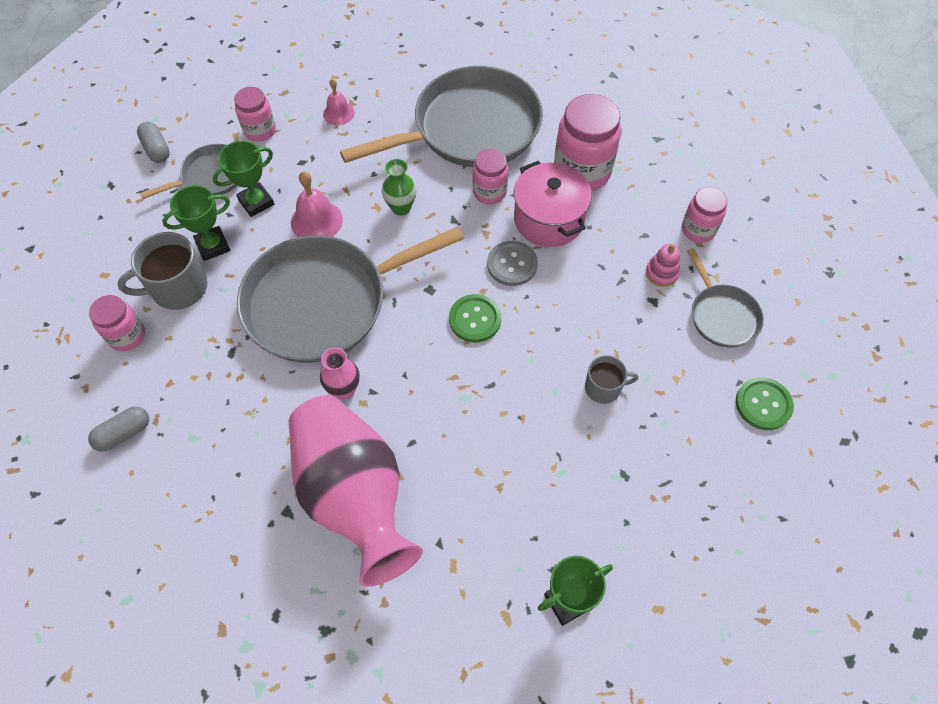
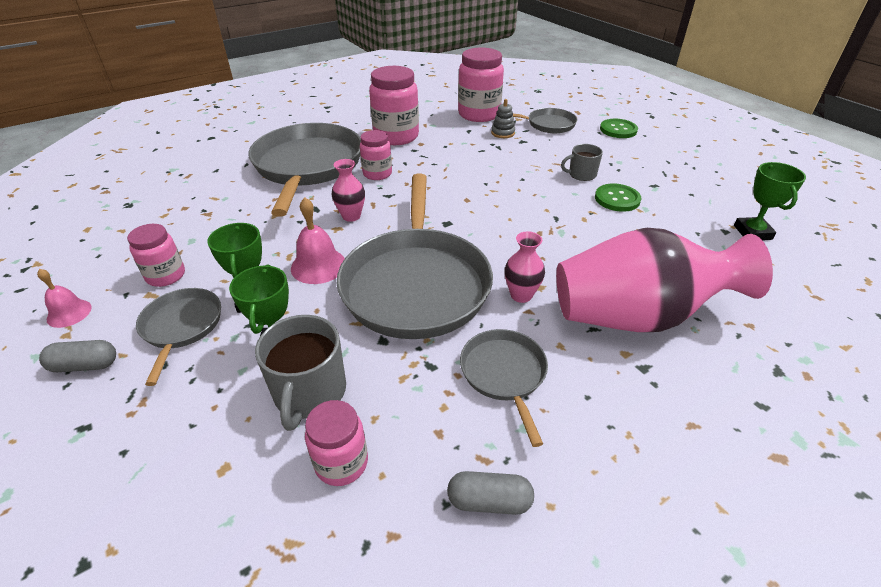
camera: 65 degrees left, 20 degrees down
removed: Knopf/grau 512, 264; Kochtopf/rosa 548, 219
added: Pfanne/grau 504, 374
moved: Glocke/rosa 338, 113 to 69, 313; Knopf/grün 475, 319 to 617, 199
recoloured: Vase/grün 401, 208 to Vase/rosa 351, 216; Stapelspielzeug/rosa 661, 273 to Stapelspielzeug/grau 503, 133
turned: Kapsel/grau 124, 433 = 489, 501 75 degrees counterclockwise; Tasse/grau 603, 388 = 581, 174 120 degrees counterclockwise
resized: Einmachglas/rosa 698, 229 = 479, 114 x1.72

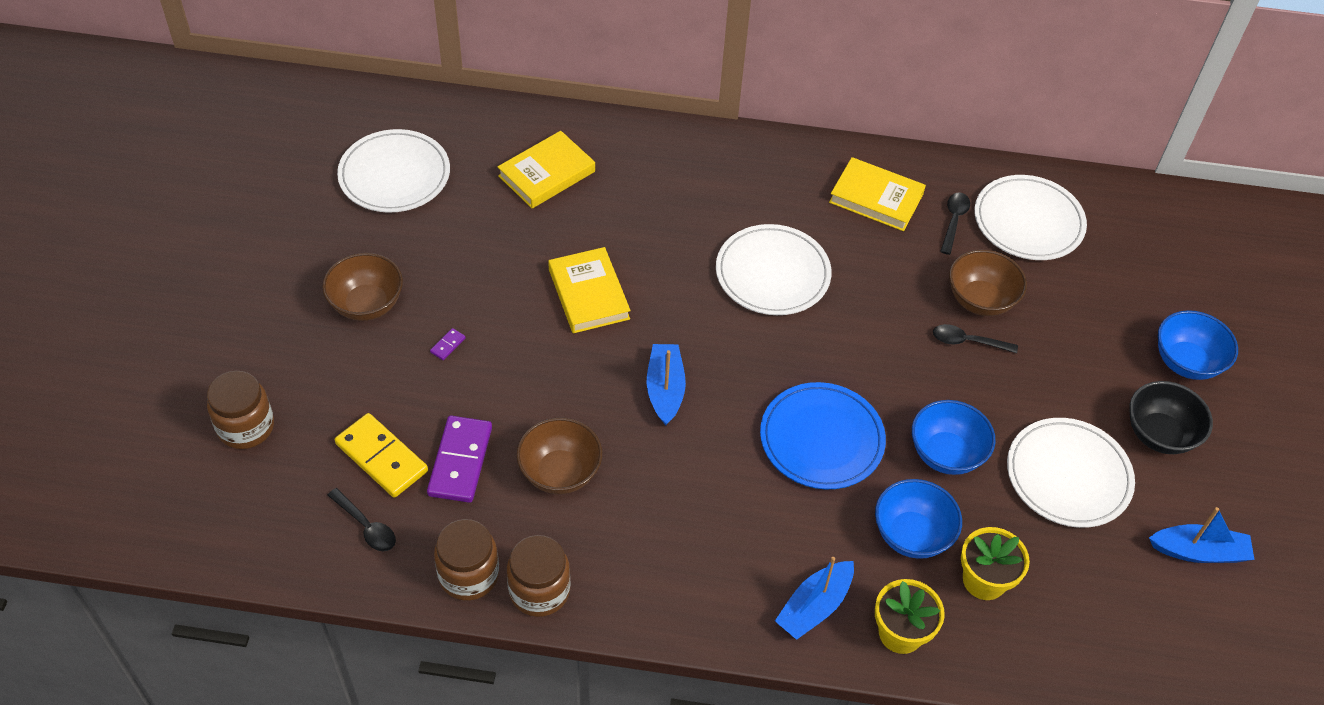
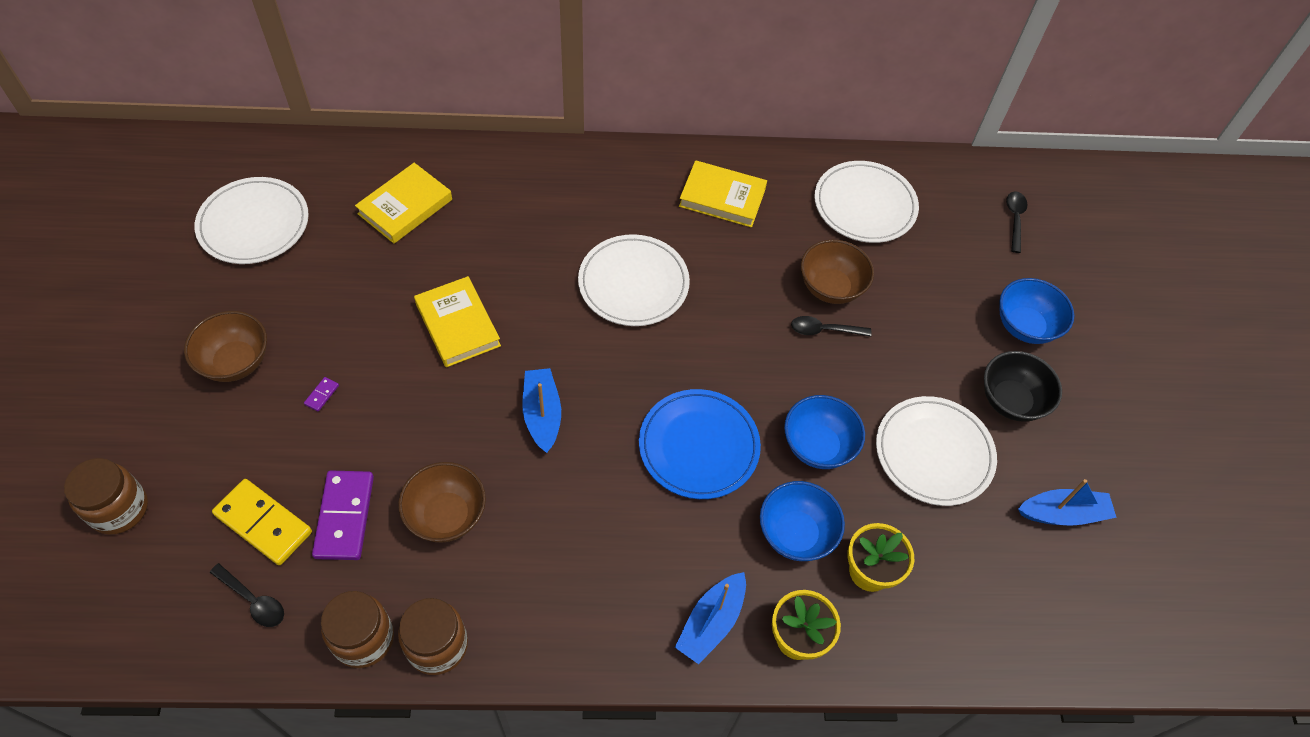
camera: 10 degrees left, 5 degrees up
moved: Löffel/schwarz 953, 221 to 1014, 219

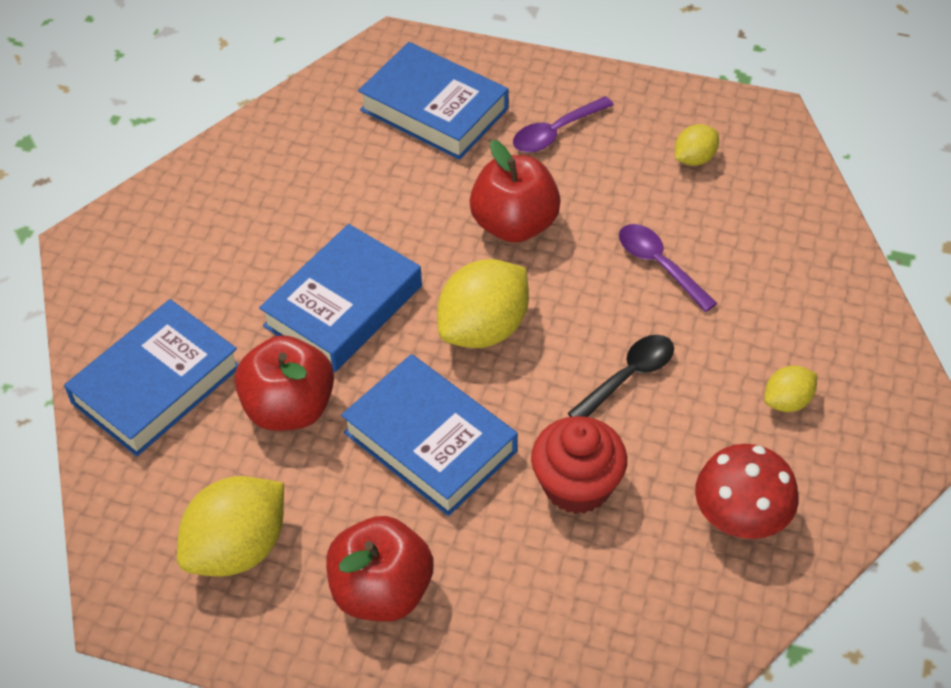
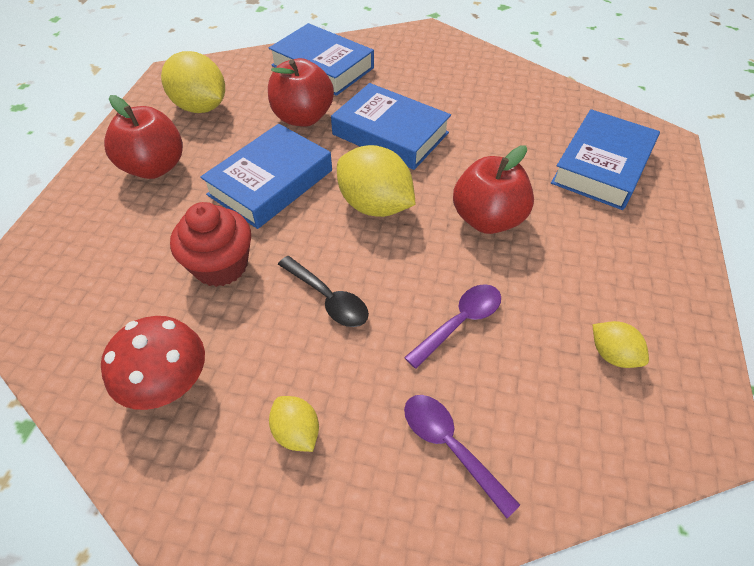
camera: 85 degrees right, 0 degrees up
moved: Löffel/lila 555, 132 to 450, 446

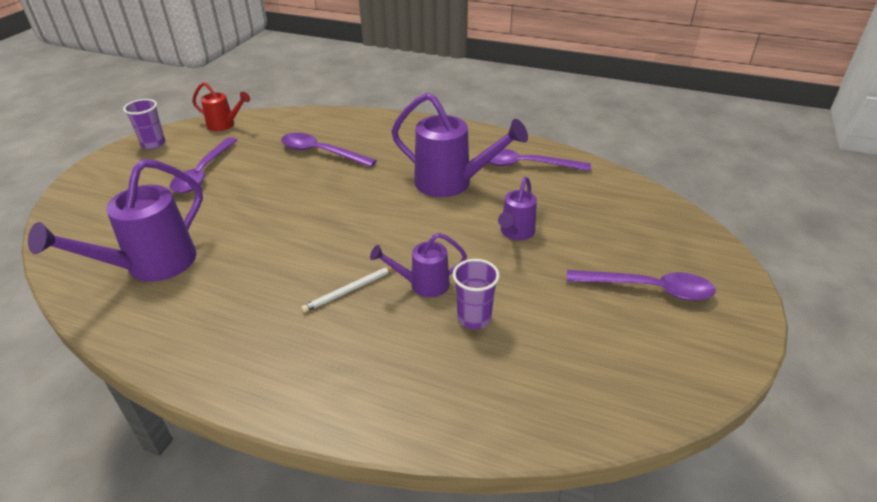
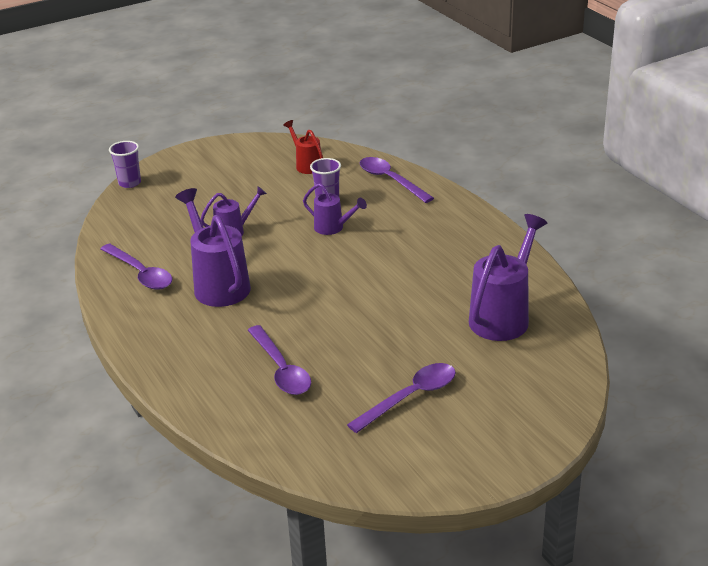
camera: 140 degrees left, 5 degrees down
removed: Bleistift/weiß 350, 290
moved: Becher/lila 153, 144 to 129, 183; Gießkanne/rot 224, 125 to 307, 165; Löffel/lila 648, 289 to 390, 180
turned: Gießkanne/lila 151, 265 = 503, 316 45 degrees counterclockwise

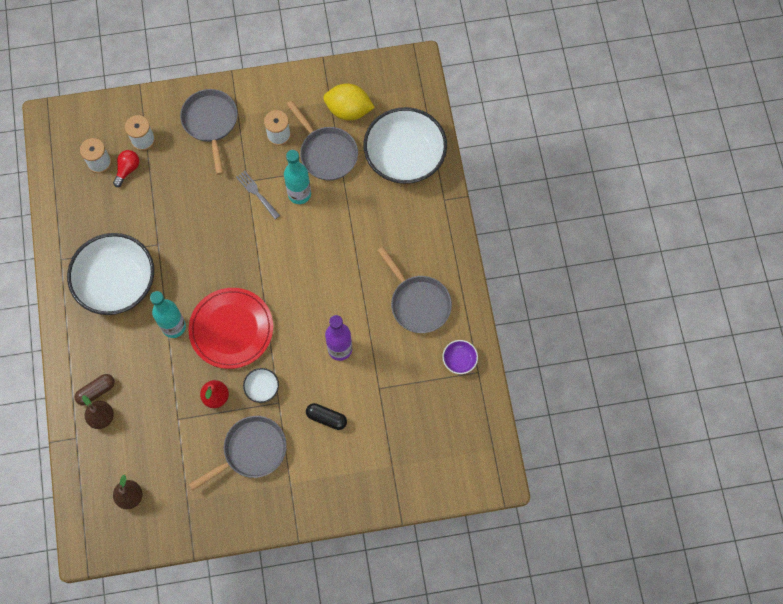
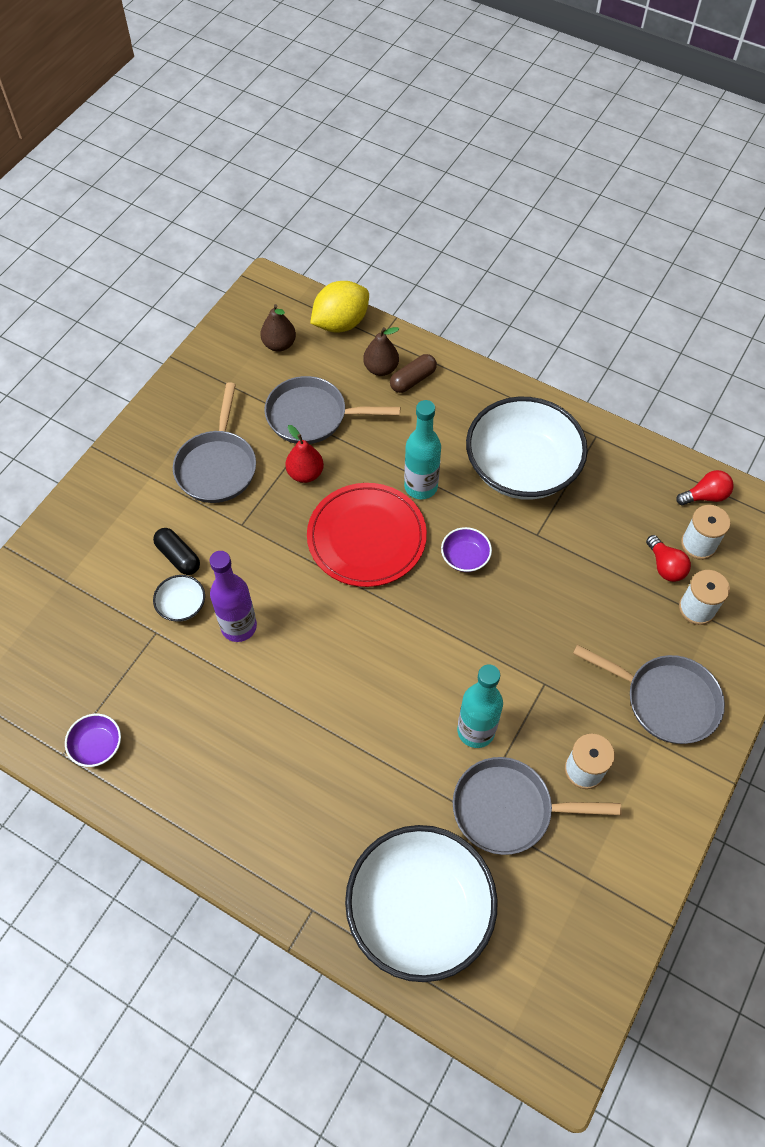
camera: 130 degrees right, 10 degrees down
removed: Gabel/grau 257, 194
added: Schüssel/lila 465, 557; Glühbirne/rot 705, 496
moved: Schüssel/weiß 262, 388 to 182, 605; Pfanne/grau 418, 303 to 312, 416; Zitrone/gelb 348, 110 to 341, 323
turned: Kapsel/schwarz 326, 418 = 178, 556 75 degrees clockwise; Kapsel/braun 96, 391 = 413, 380 45 degrees clockwise

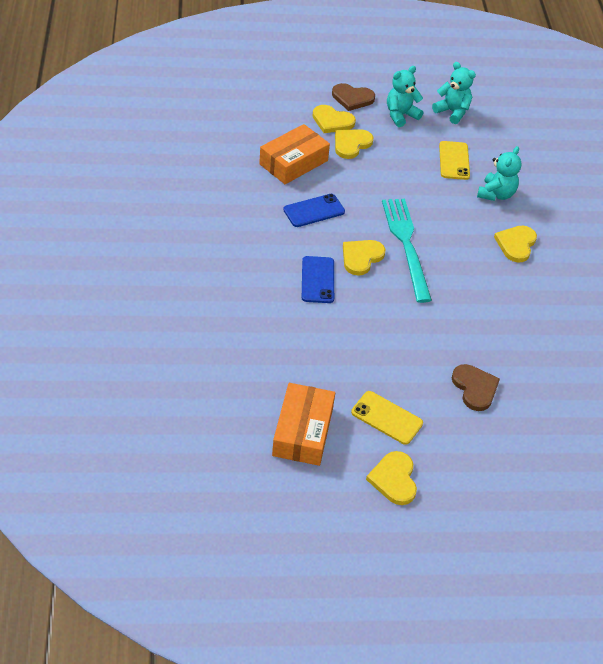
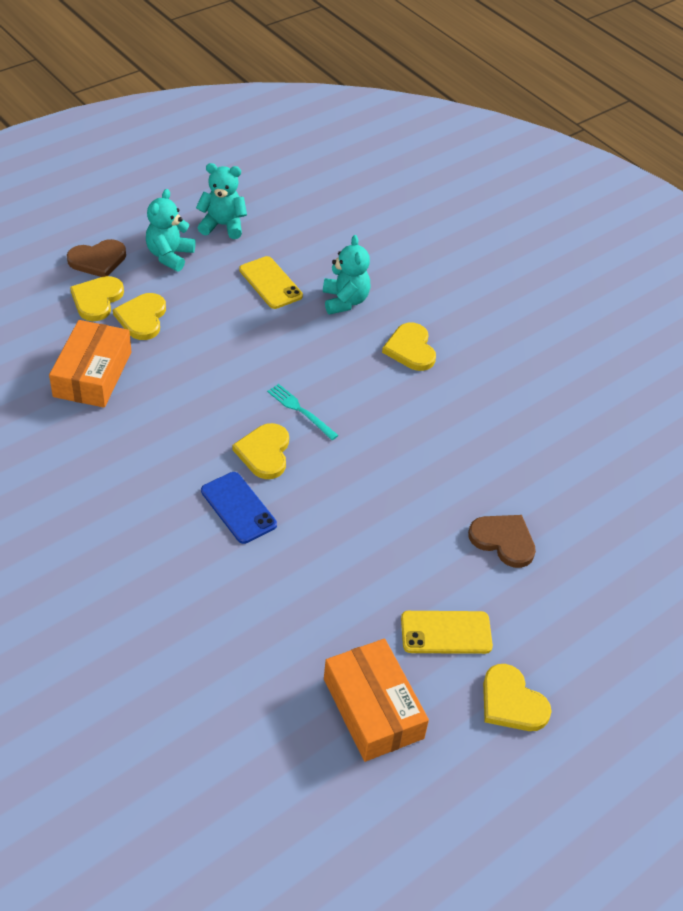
camera: 35 degrees left, 0 degrees up
removed: Handy/blau 314, 211
turned: Herz/gelb 332, 121 = 97, 299 120 degrees clockwise
resized: Gabel/türkis 406, 245 = 300, 410 x0.48

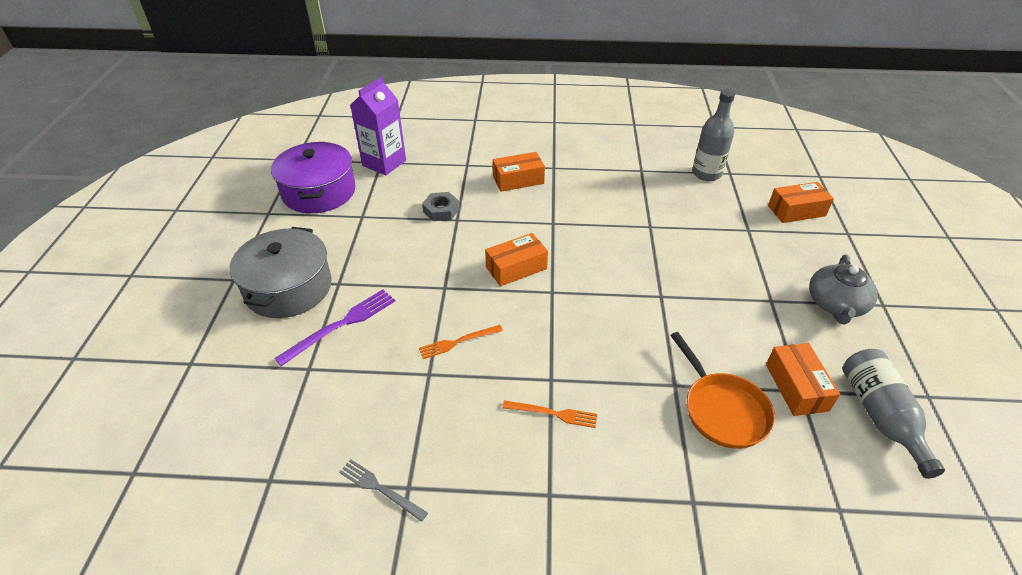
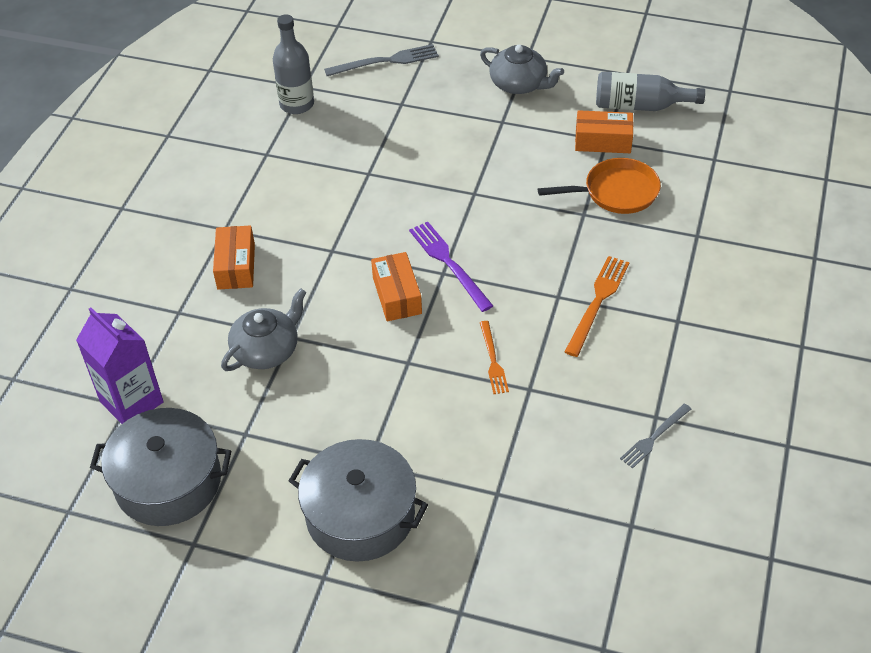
camera: 75 degrees left, 5 degrees up
moved: Gabel/lila 341, 325 to 449, 263
replaced: Sechskantmutter/grau 441, 210 to Teekanne/grau 267, 350; Schachtel/orange 796, 211 to Gabel/grau 386, 61
recoloured: Kochtopf/lila 319, 192 to Kochtopf/grau 168, 482
resized: Gabel/orange 553, 414 = 597, 302 x1.55

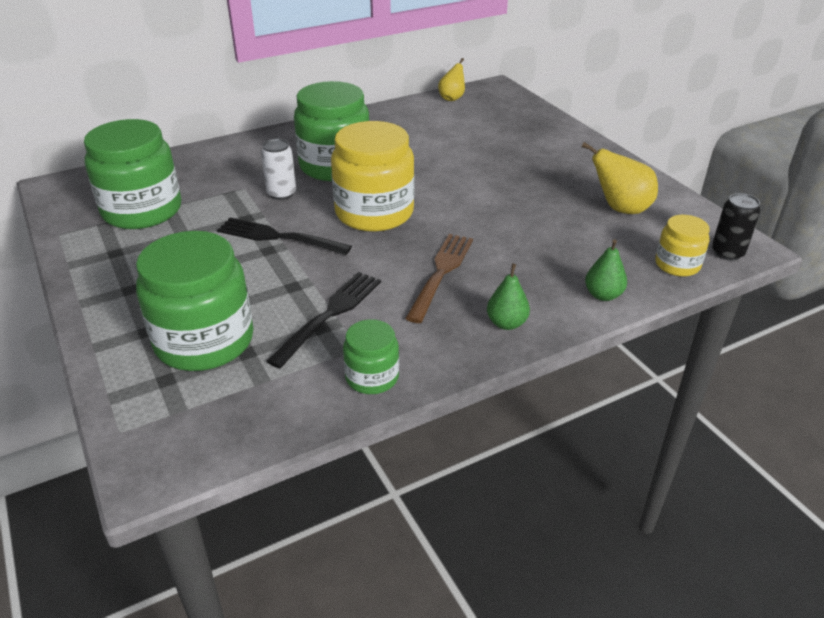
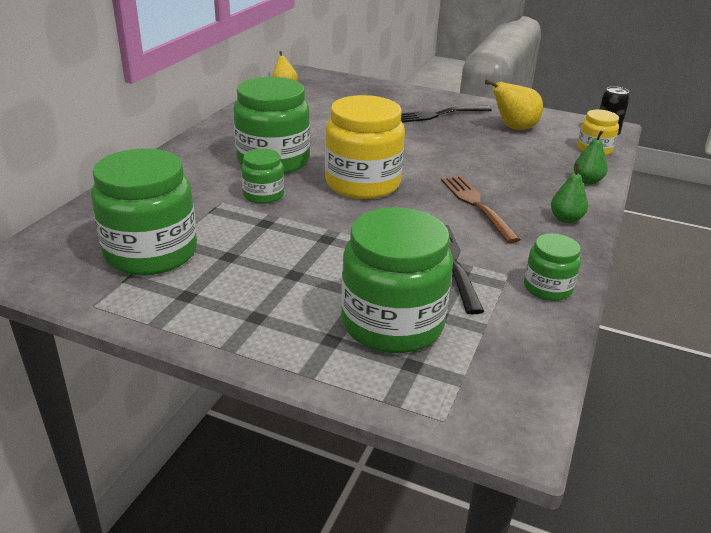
camera: 40 degrees left, 5 degrees down
moved: Gabel/schwarz 278, 237 to 437, 115
replaced: Dose/weiß 281, 193 to Einmachglas/grün 263, 195

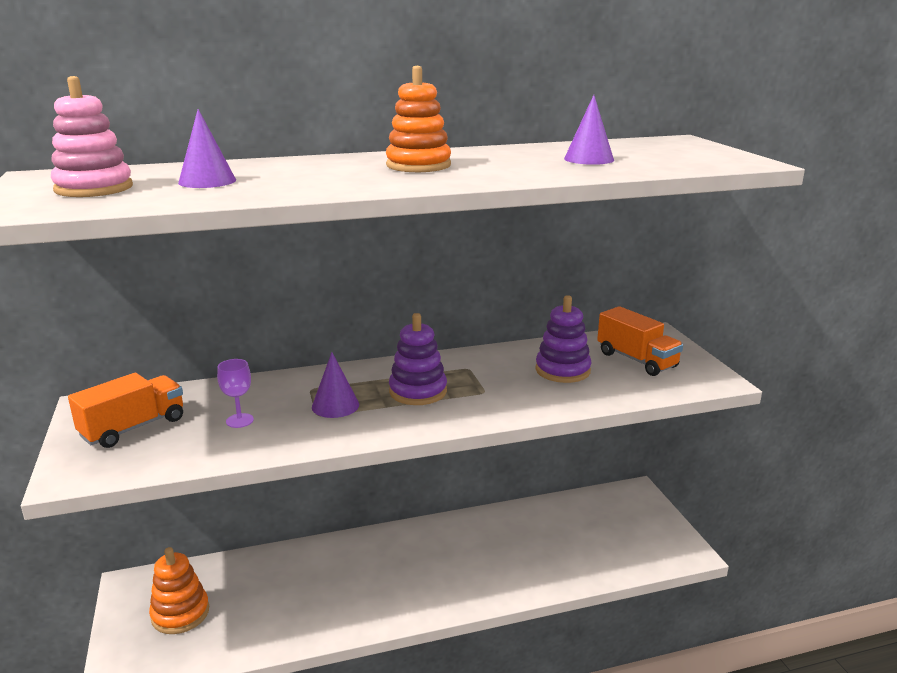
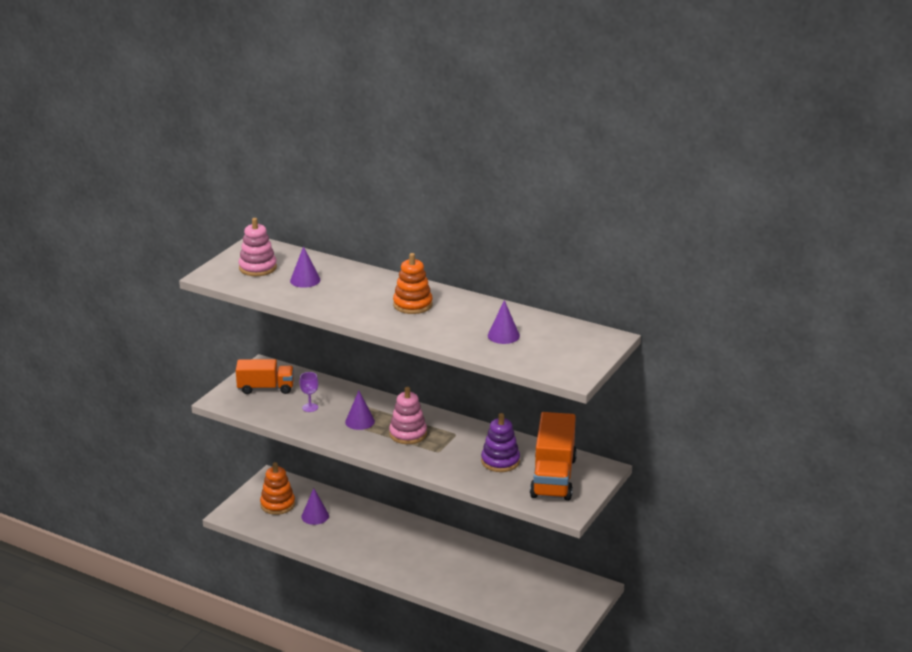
camera: 45 degrees right, 5 degrees up
added: Kegel/lila 315, 516
recoloured: Stapelspielzeug/lila 418, 391 to Stapelspielzeug/rosa 408, 434
resized: Lastwagen/orange 636, 360 = 553, 477 x1.54

